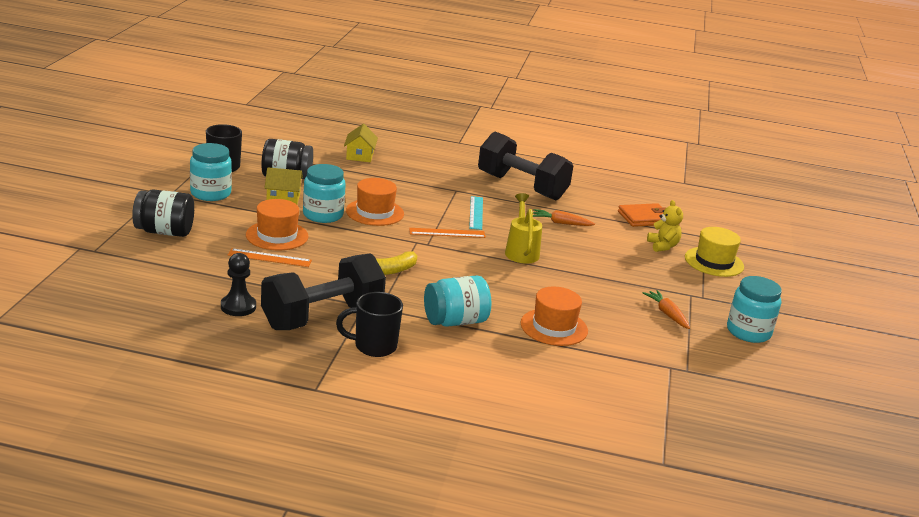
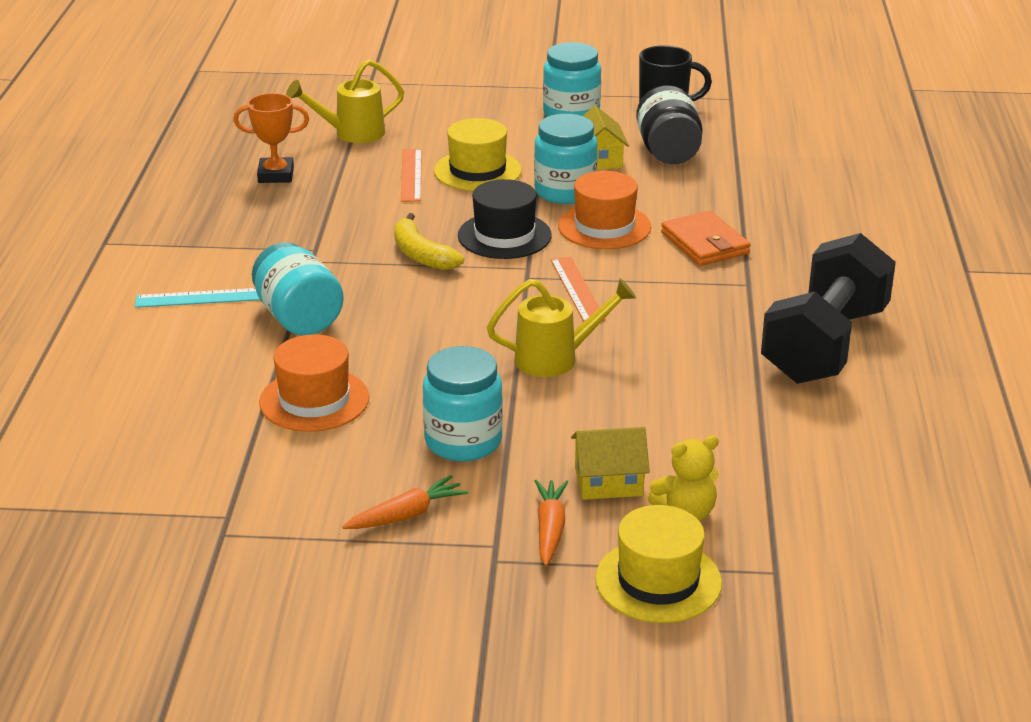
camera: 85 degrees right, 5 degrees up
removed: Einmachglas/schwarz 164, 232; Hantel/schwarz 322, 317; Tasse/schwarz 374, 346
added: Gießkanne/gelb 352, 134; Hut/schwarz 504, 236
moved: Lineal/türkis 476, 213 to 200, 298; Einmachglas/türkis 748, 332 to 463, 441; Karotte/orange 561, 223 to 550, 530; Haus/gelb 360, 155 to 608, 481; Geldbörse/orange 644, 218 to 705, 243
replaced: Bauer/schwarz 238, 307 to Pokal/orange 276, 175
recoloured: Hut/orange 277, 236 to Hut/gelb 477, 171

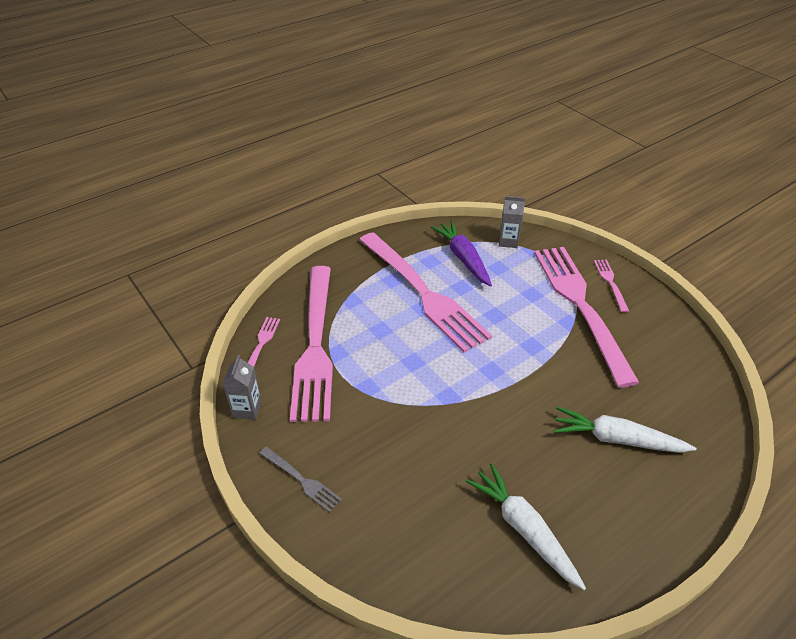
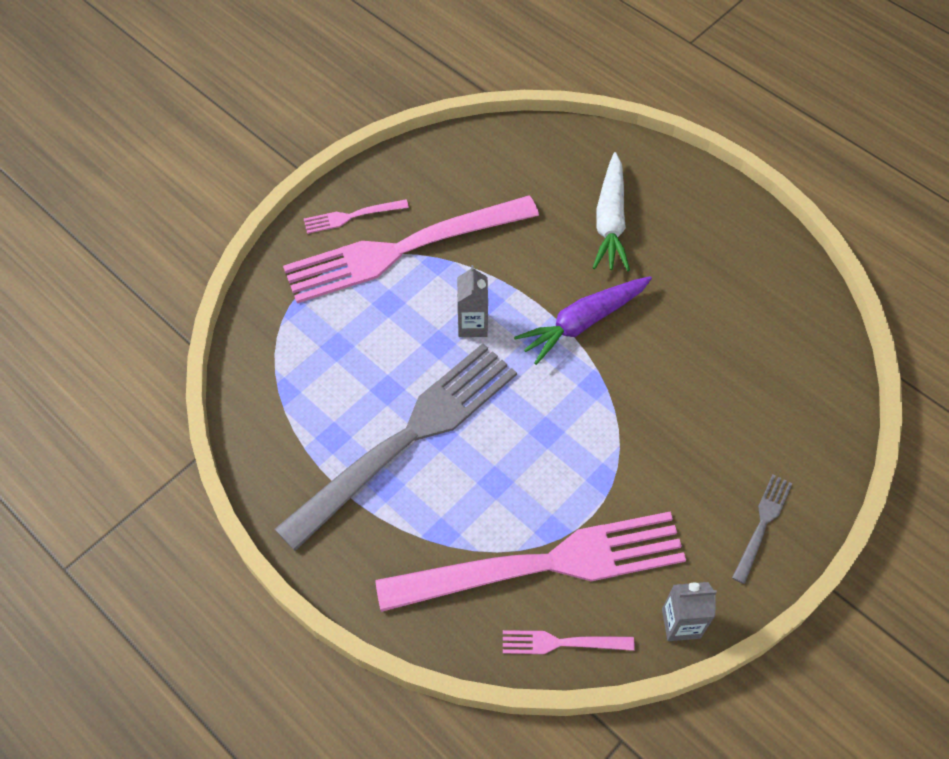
camera: 100 degrees left, 15 degrees up
removed: Karotte/weiß 523, 529
moved: Getränkekarton/grau 508, 241 to 472, 325; Karotte/lila 463, 258 to 583, 323
recoloured: Gabel/rosa 424, 293 to Gabel/grau 408, 436

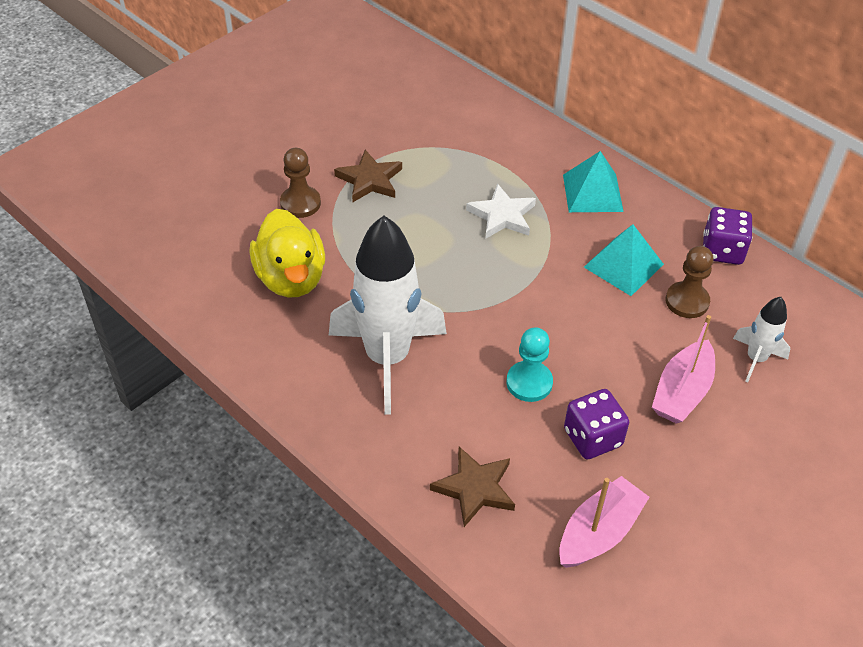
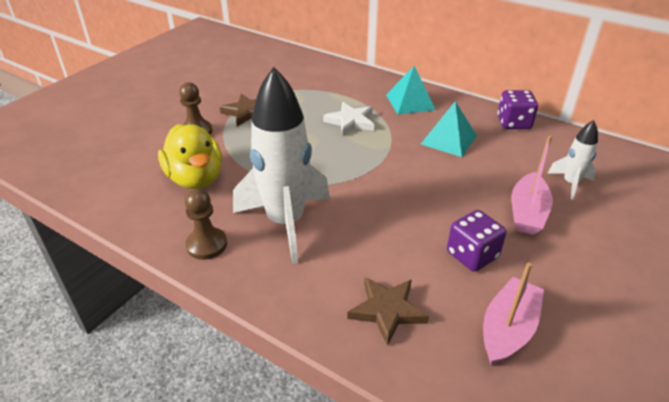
camera: 10 degrees left, 10 degrees down
removed: Bauer/türkis 529, 383
moved: Bauer/braun 687, 301 to 207, 245

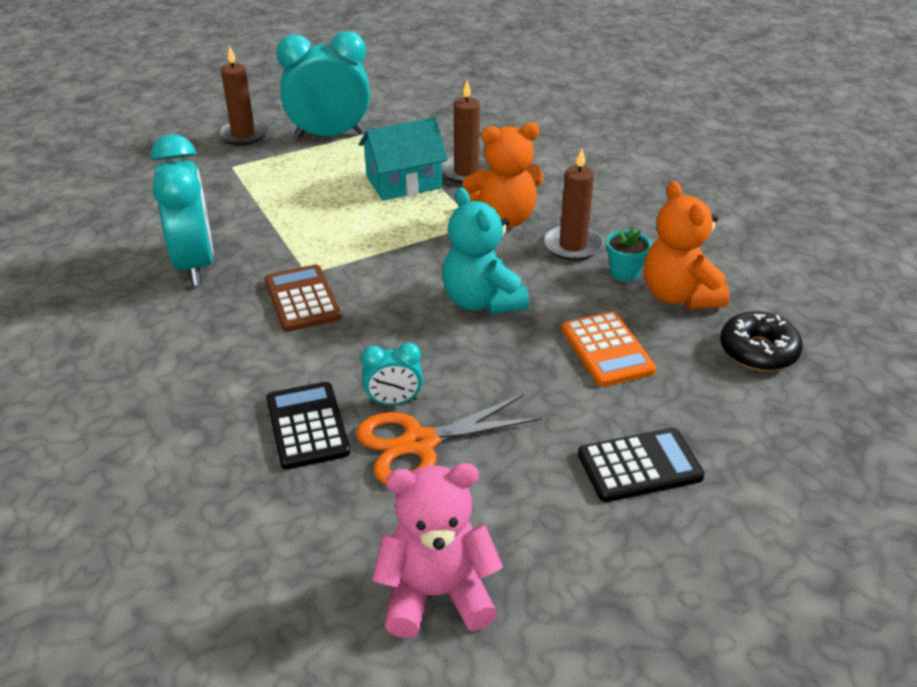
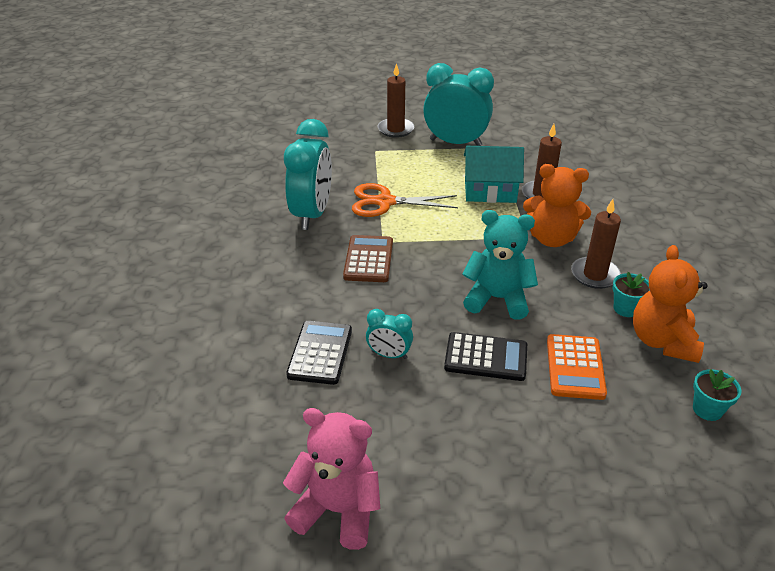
camera: 25 degrees right, 0 degrees up
moved: Schere/orange 419, 443 to 385, 202; Taschenrechner/schwarz 639, 466 to 486, 357
replaced: Donut/schwarz 758, 351 to Blumentopf/türkis 707, 409
turned: Teddybär/türkis 482, 301 = 497, 299 105 degrees clockwise

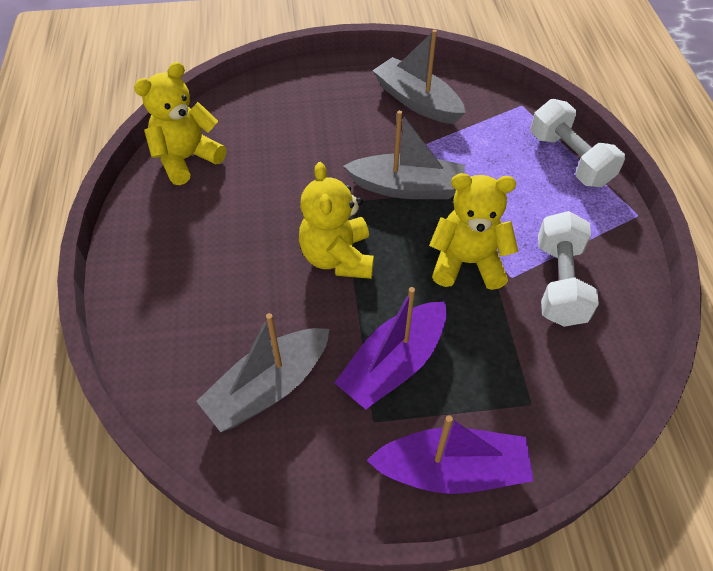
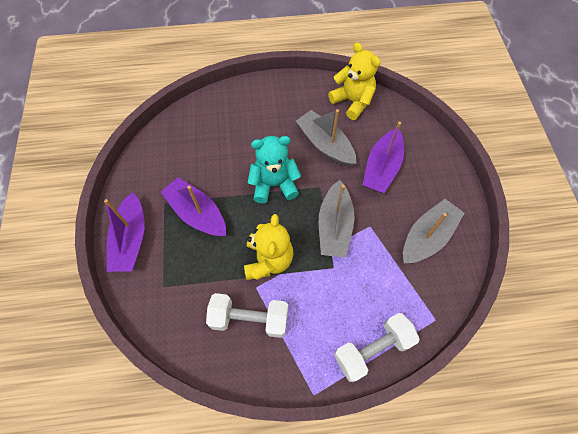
camera: 90 degrees right, 10 degrees up
added: Boot/lila 382, 168
moved: Boot/grau 269, 387 to 325, 145
recoloured: Teddybär/gelb 337, 257 to Teddybär/türkis 274, 184

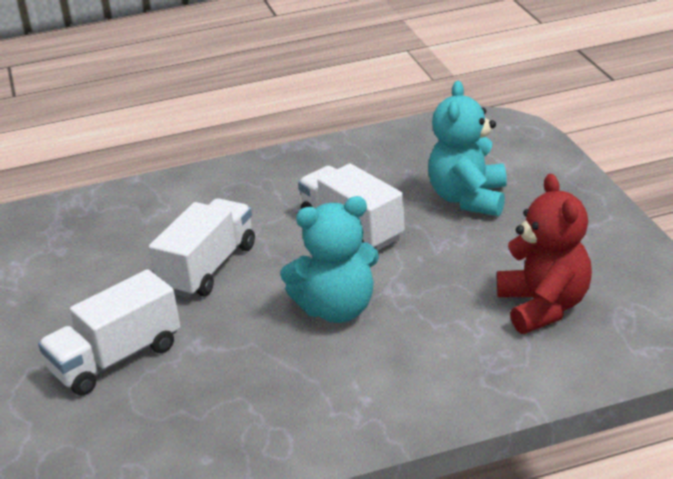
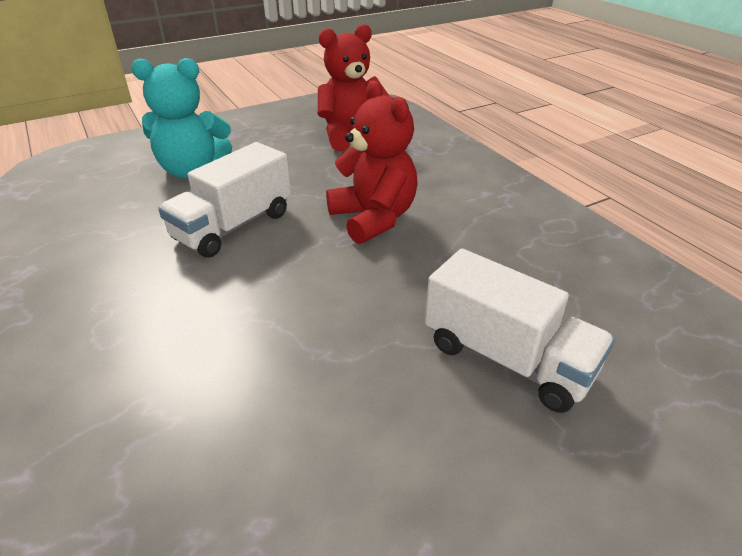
camera: 105 degrees left, 5 degrees up
removed: Lastwagen/weiß 208, 268
recoloured: Teddybär/türkis 337, 309 to Teddybär/rot 373, 218

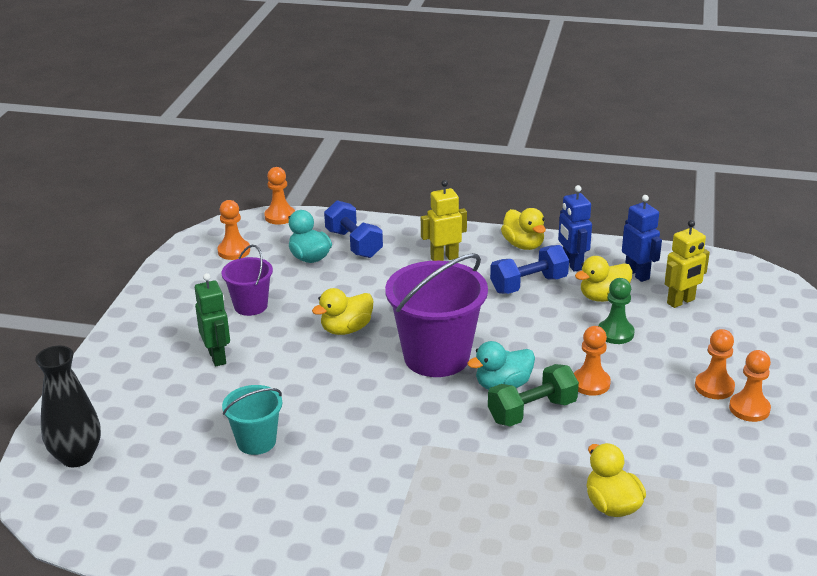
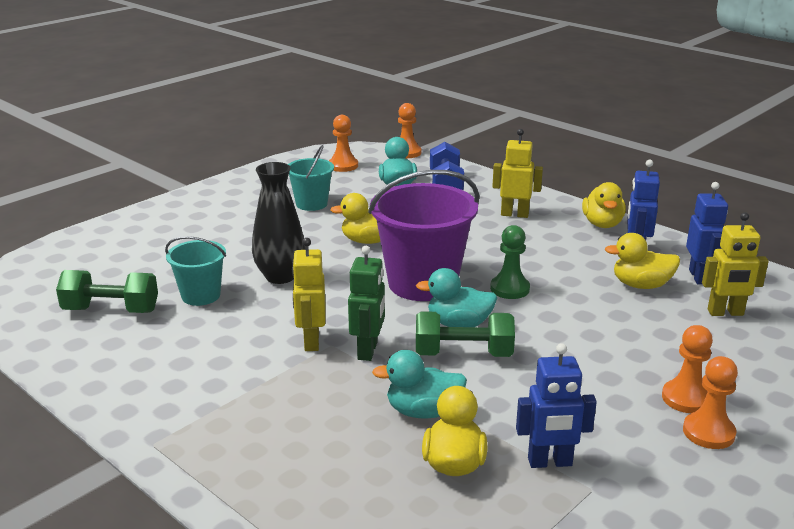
camera: 30 degrees right, 5 degrees down
removed: Hantel/blau 528, 284; Bauer/orange 590, 383
added: Hantel/grün 111, 310; Roboter/gelb 311, 341; Ente/türkis 423, 411; Roboter/blau 550, 462
moved: Vase/schwarz 77, 456 to 280, 276; Roboter/grün 217, 357 to 368, 351; Bauer/grün 615, 333 to 509, 289
recoloured: Eimer/lila 250, 306 to Eimer/türkis 311, 204

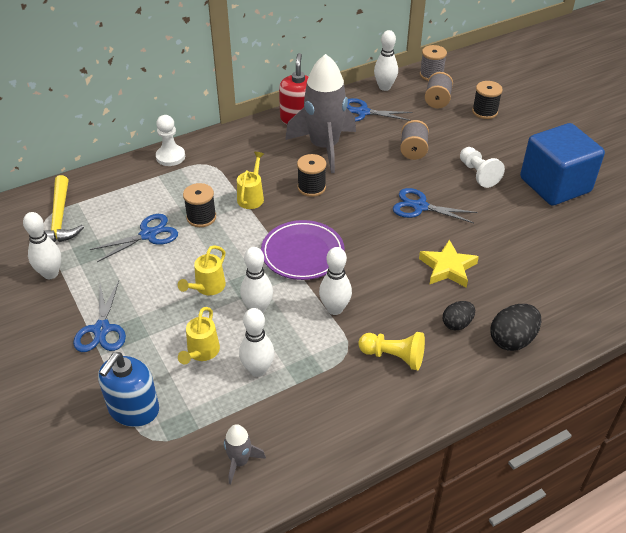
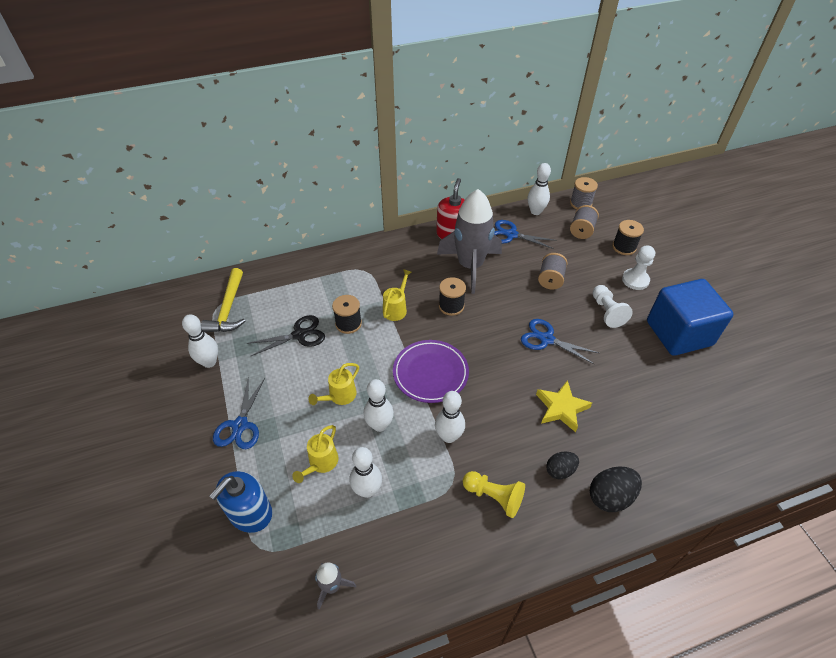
camera: 10 degrees right, 5 degrees up
moved: Bauer/weiß 170, 157 to 635, 280
recoloured: Schere/blau 148, 235 to Schere/schwarz 299, 335

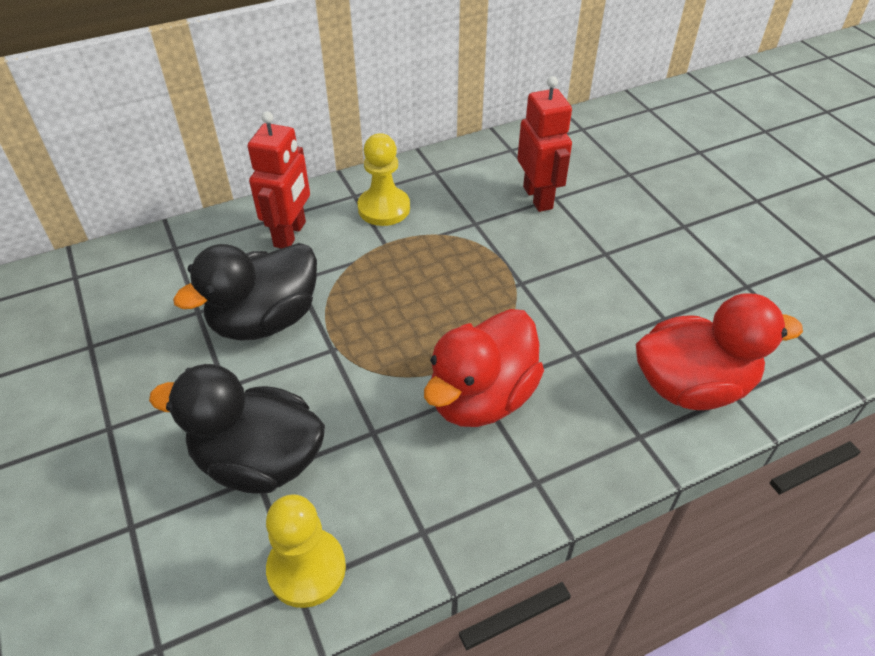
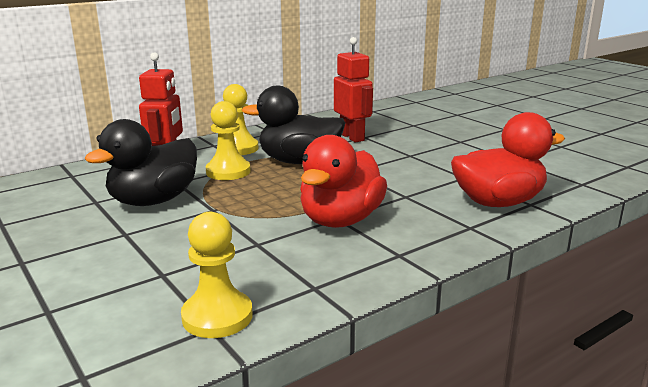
camera: 10 degrees left, 25 degrees down
added: Bauer/gelb 228, 171
moved: Ente/schwarz 258, 461 to 299, 162

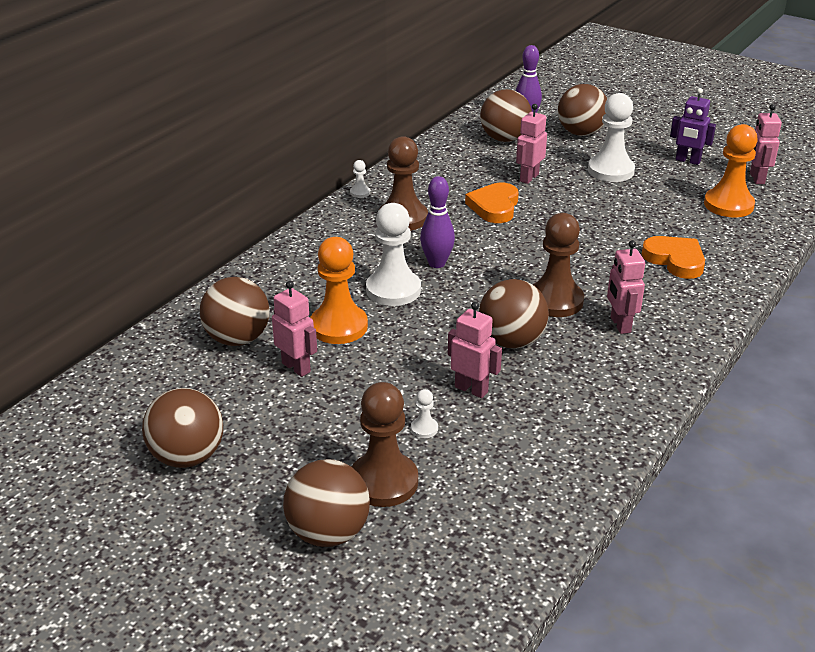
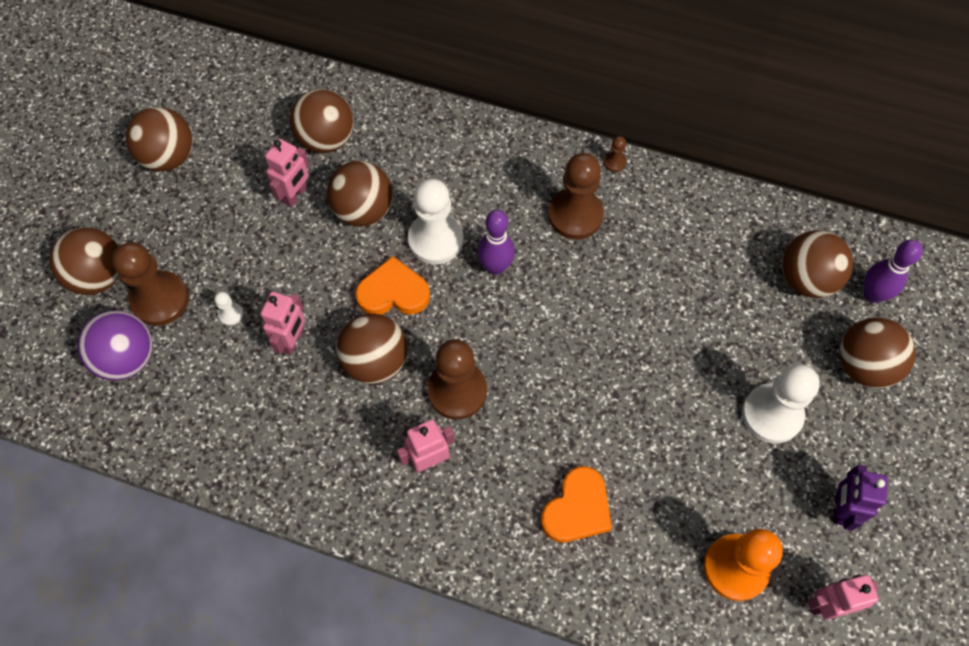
camera: 75 degrees right, 30 degrees up
removed: Roboter/rosa 528, 178
added: Ball/lila 127, 358
moved: Herz/orange 494, 207 to 393, 292
replaced: Bauer/orange 339, 326 to Ball/braun 363, 210
recoloured: Bauer/weiß 360, 193 to Bauer/braun 614, 162

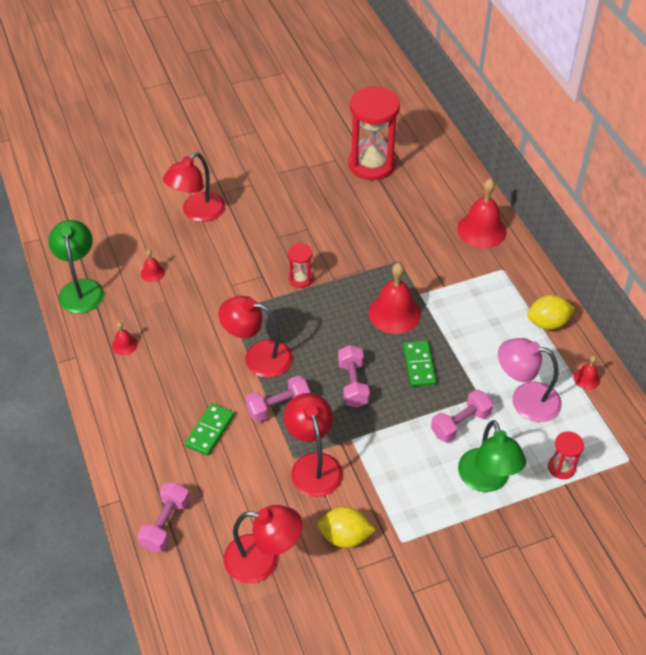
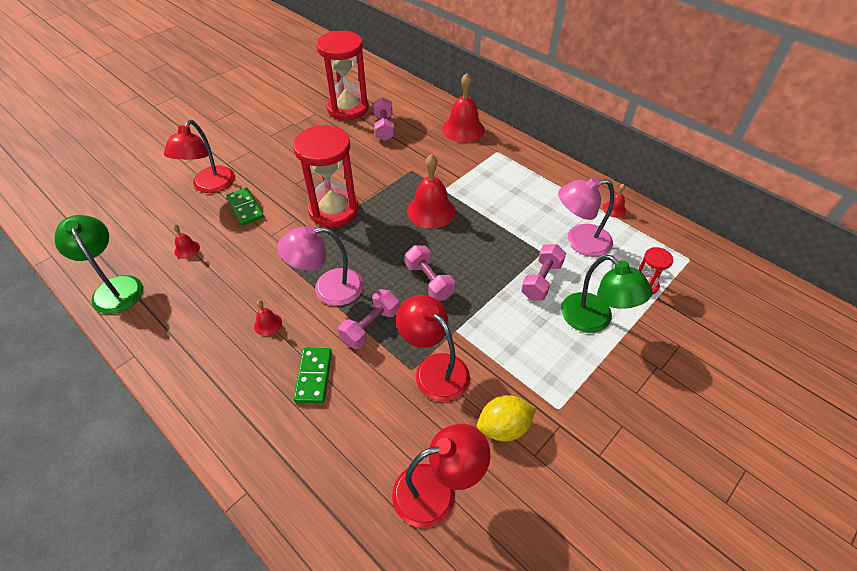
camera: 25 degrees left, 0 degrees up
removed: Zitrone/gelb 547, 323
moved: Dominostein/grün 419, 365 to 245, 208; Glocke/rot 124, 345 to 268, 324; Hantel/rosa 165, 524 to 384, 128
recoloured: Lampe/rot 258, 357 to Lampe/rosa 328, 288
resized: Sanduhr/rot 300, 279 = 333, 210 x2.17

